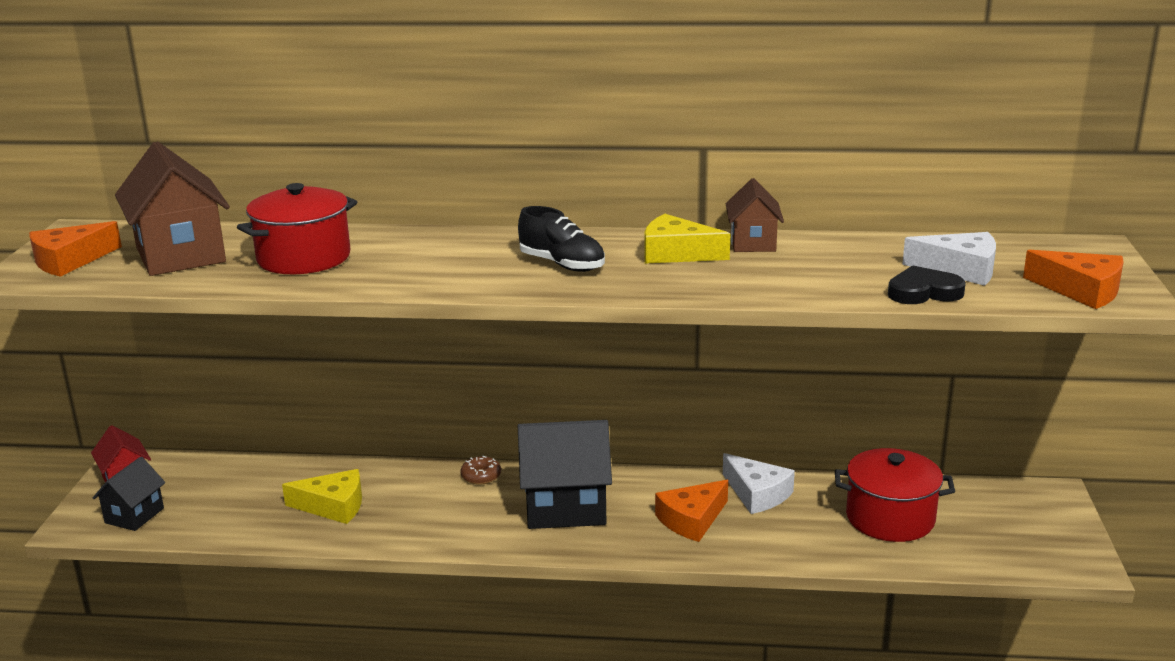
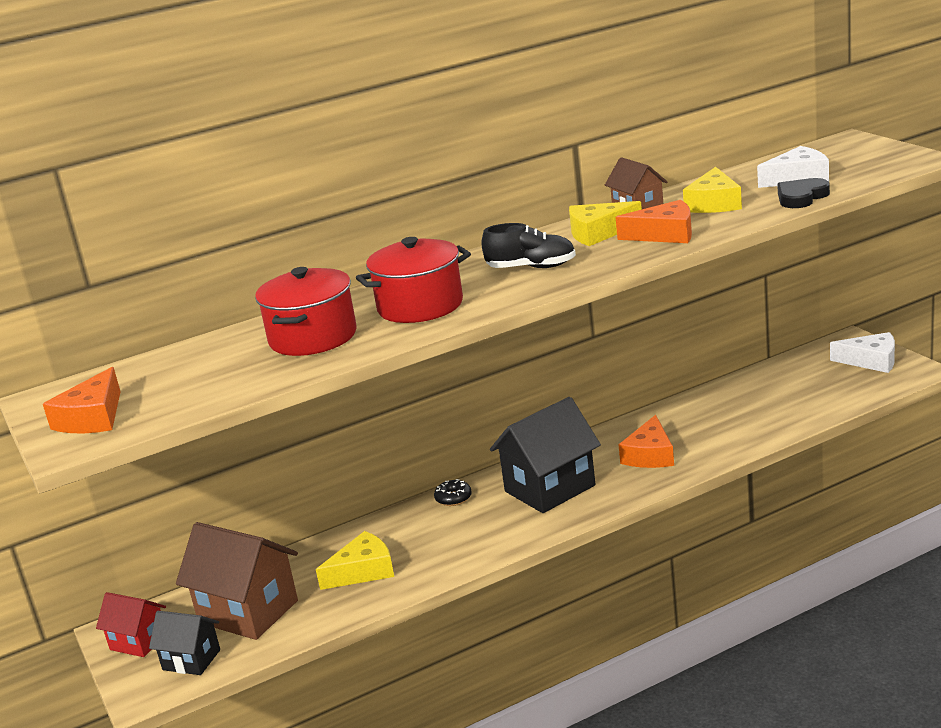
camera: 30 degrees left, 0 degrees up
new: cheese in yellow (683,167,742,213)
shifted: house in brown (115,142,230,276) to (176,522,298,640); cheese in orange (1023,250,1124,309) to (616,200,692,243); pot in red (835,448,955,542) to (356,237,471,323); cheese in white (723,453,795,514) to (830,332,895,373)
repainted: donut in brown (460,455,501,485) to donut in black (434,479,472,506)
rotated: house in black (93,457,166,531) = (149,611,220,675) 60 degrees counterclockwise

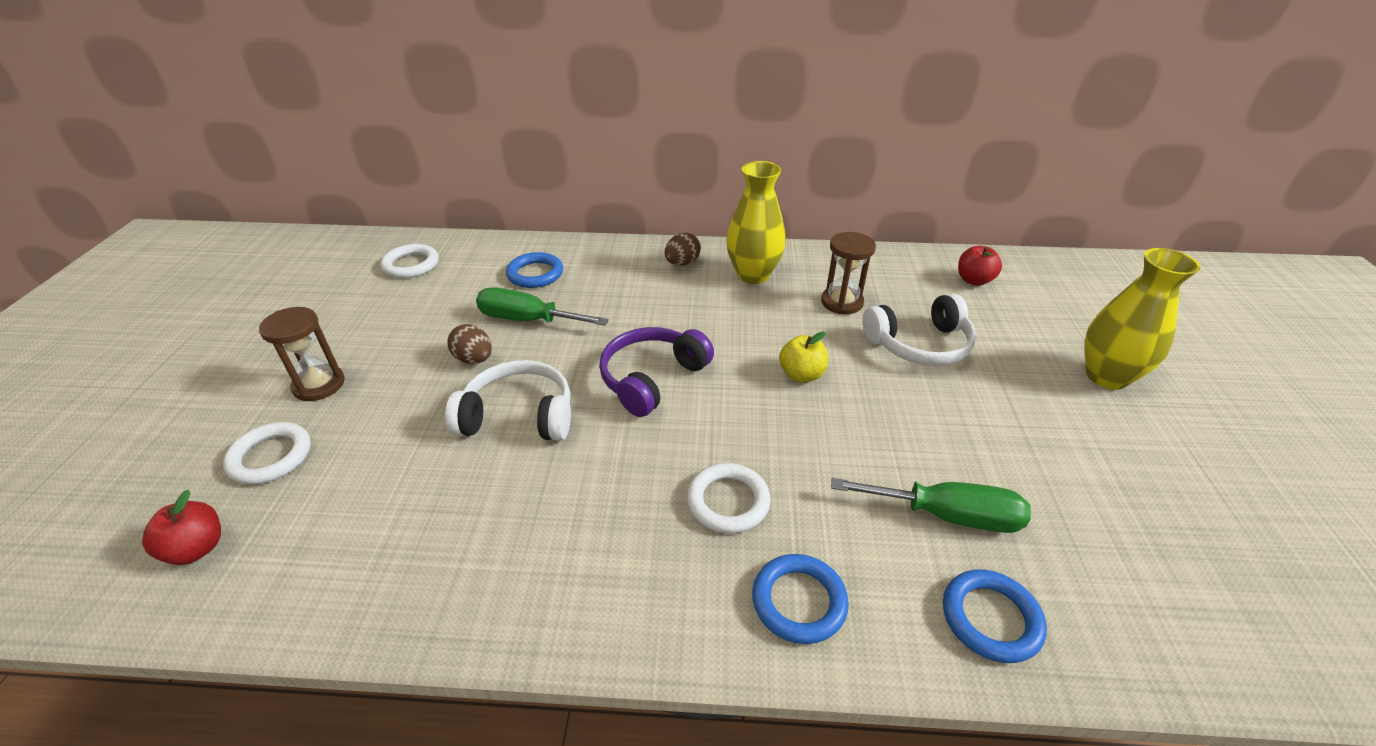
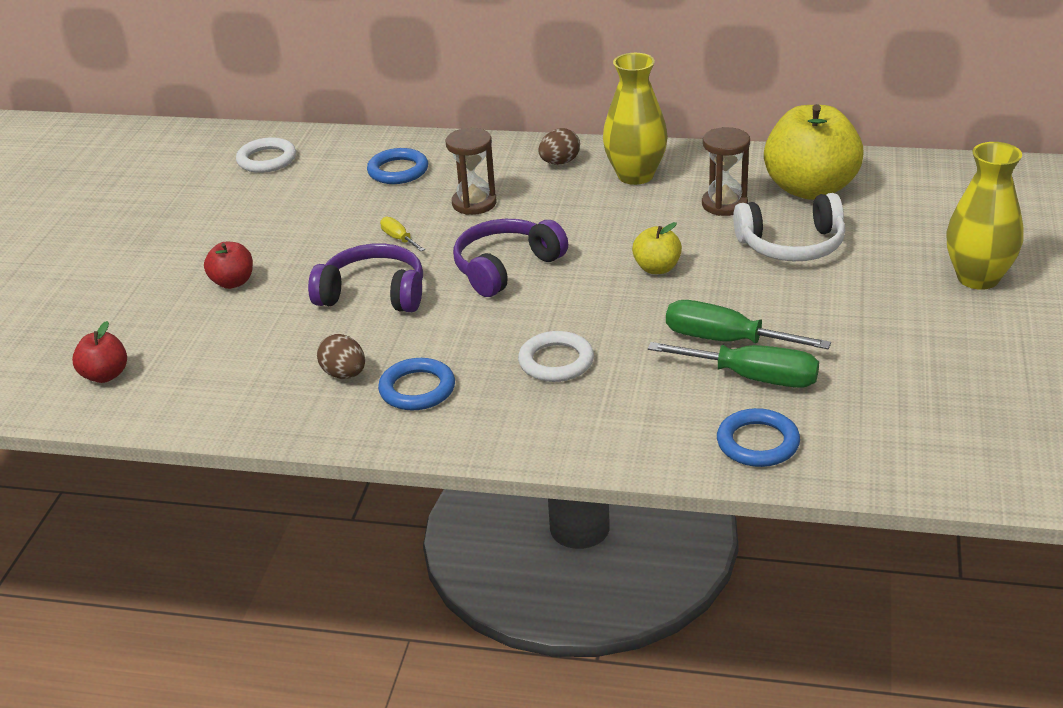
camera: 10 degrees right, 5 degrees down
gone: ring in white (223,422,311,485)
new: apple in yellow (764,104,864,200); screwdriver in yellow (380,217,425,251)
shifted: apple in red (958,246,1002,286) to (204,242,253,289); screwdriver in green (476,287,609,325) to (666,300,831,349); hourglass in brown (259,307,345,401) to (446,128,497,215); egg in brown (447,324,492,364) to (317,334,365,379); ring in blue (752,554,849,644) to (378,358,455,410)
repainted: headphones in white (445,360,571,441) to headphones in purple (308,243,423,312)

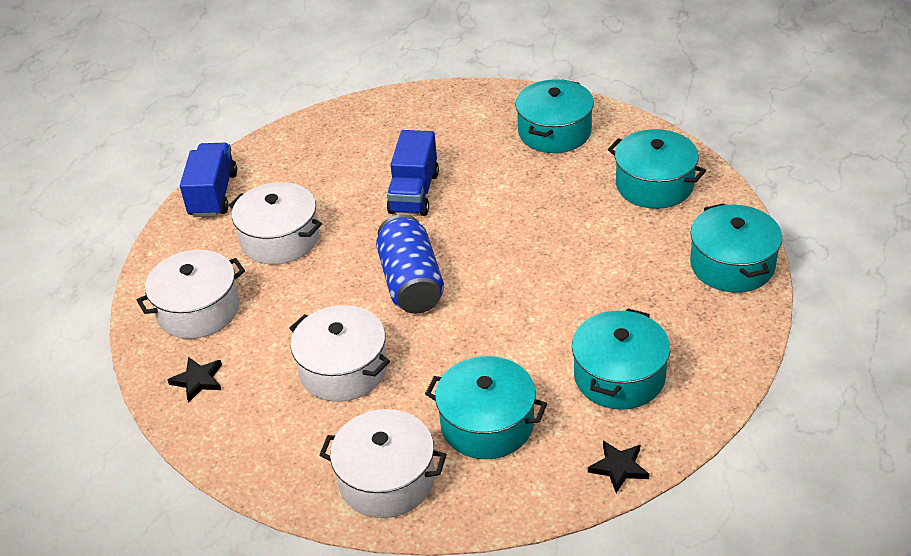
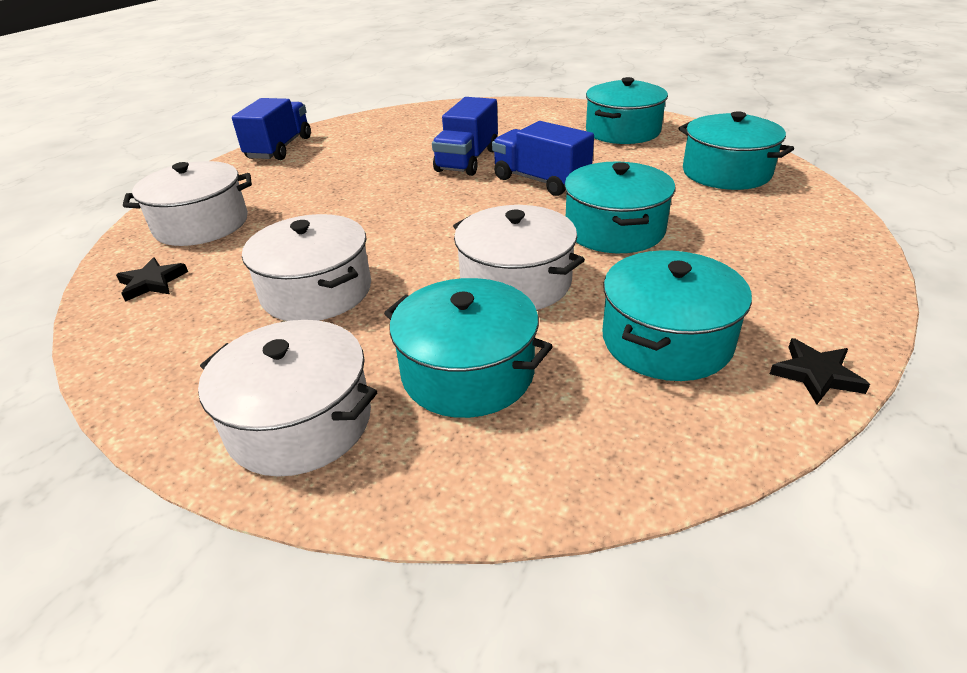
camera: 10 degrees right, 5 degrees down
gone: can in blue (376,214,444,314)
new: truck in blue (492,121,594,196)
shifted: pot in white (229,182,322,265) to (453,205,585,310); pot in turquoise (690,203,782,293) to (564,161,675,253); star in black (588,441,649,493) to (770,338,870,404)

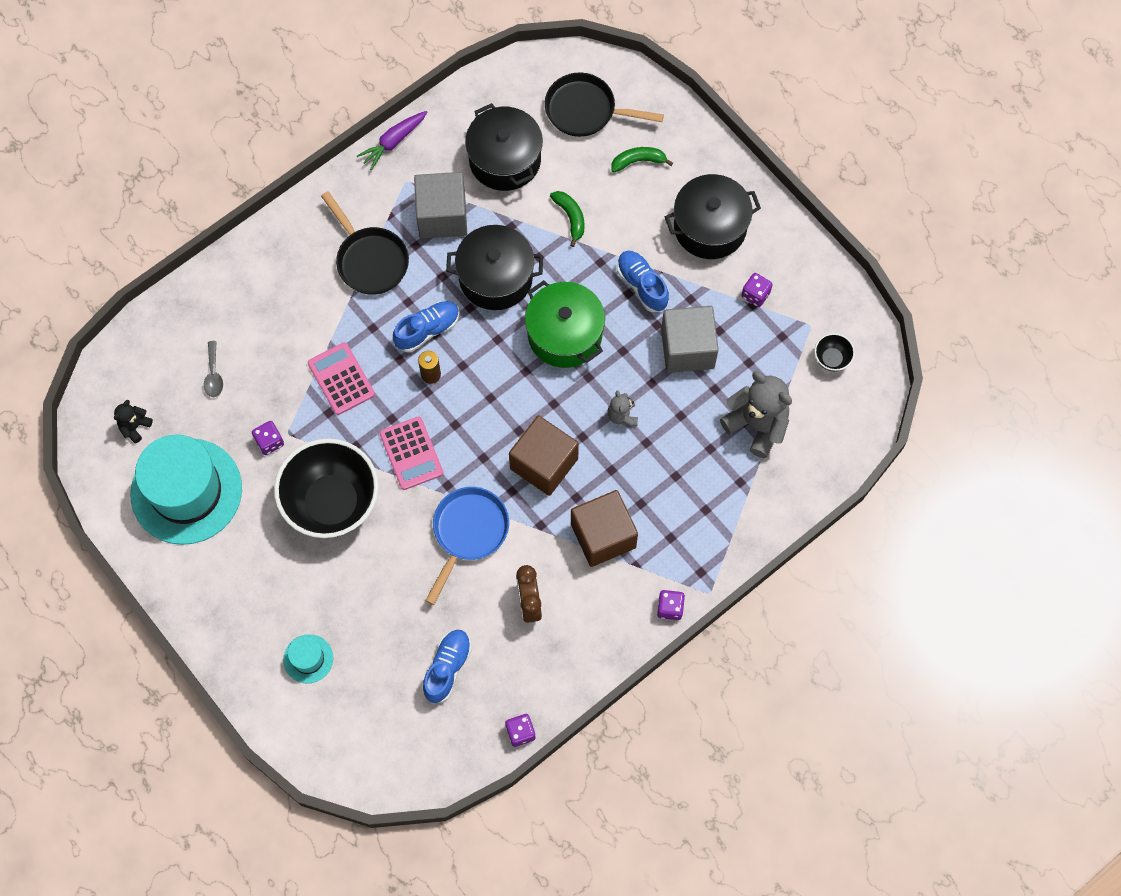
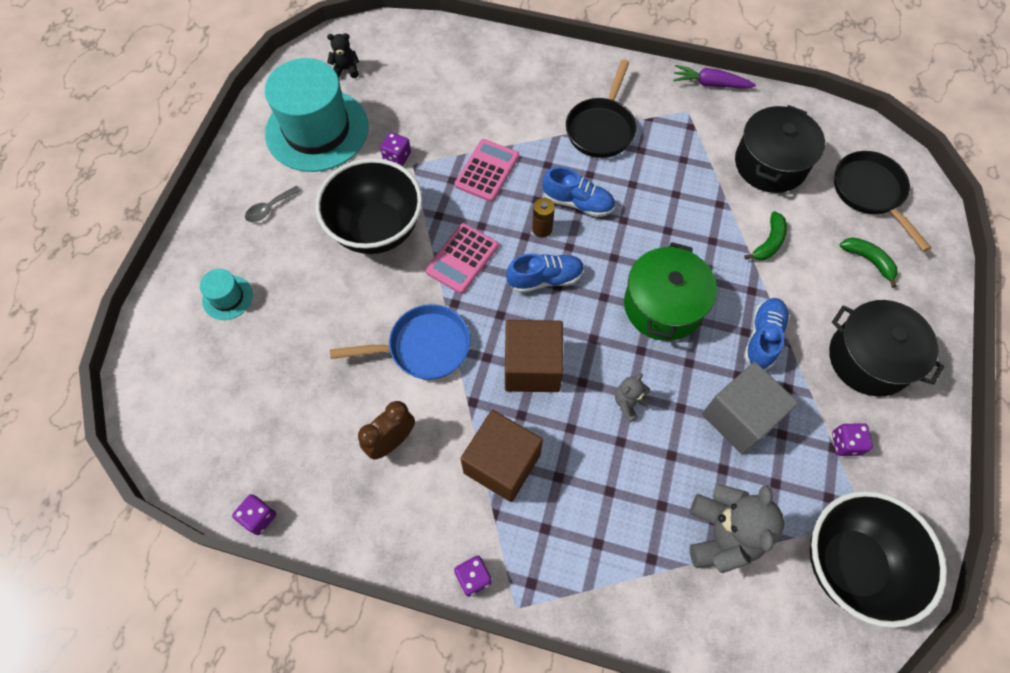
camera: 55 degrees right, 5 degrees down
gone: cube in grey (414,172,467,239); pot in black (446,225,543,310)
shifted: spoon in grey (204,341,223,397) to (245,185,301,222); shoe in blue (422,630,472,703) to (506,253,584,293)
scaled: bowl in black (814,333,855,371) = (810,491,947,628) x2.47

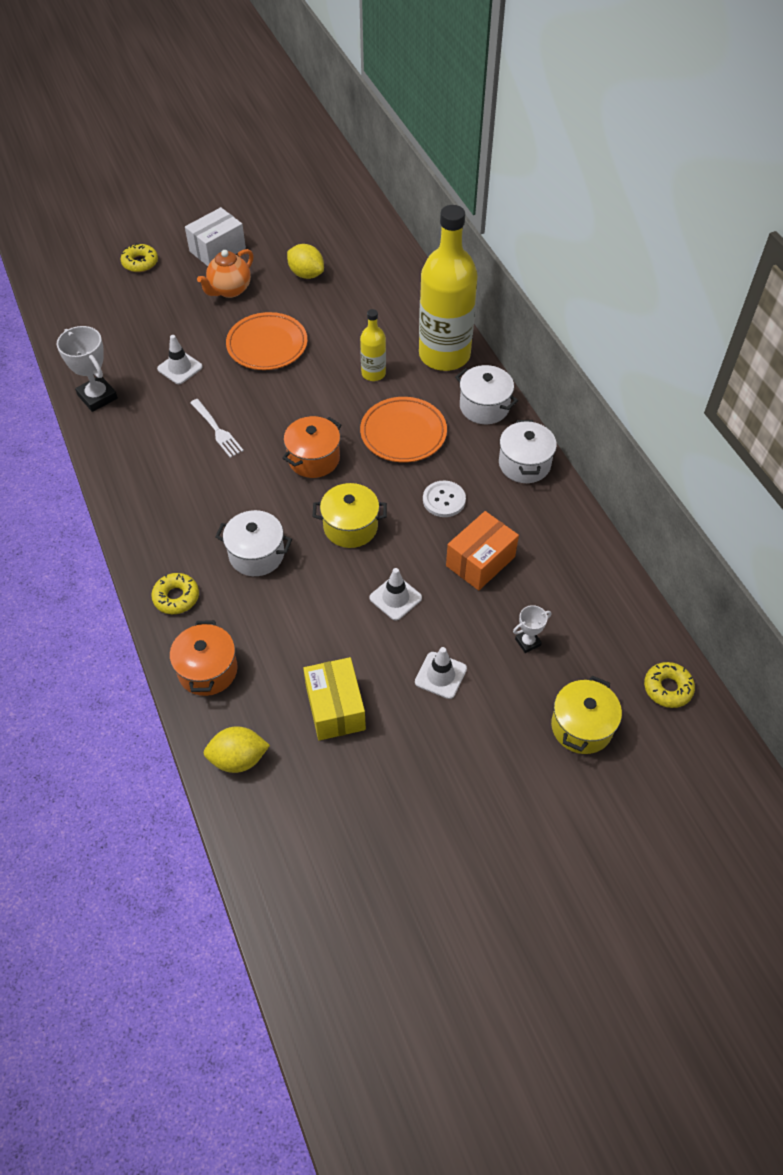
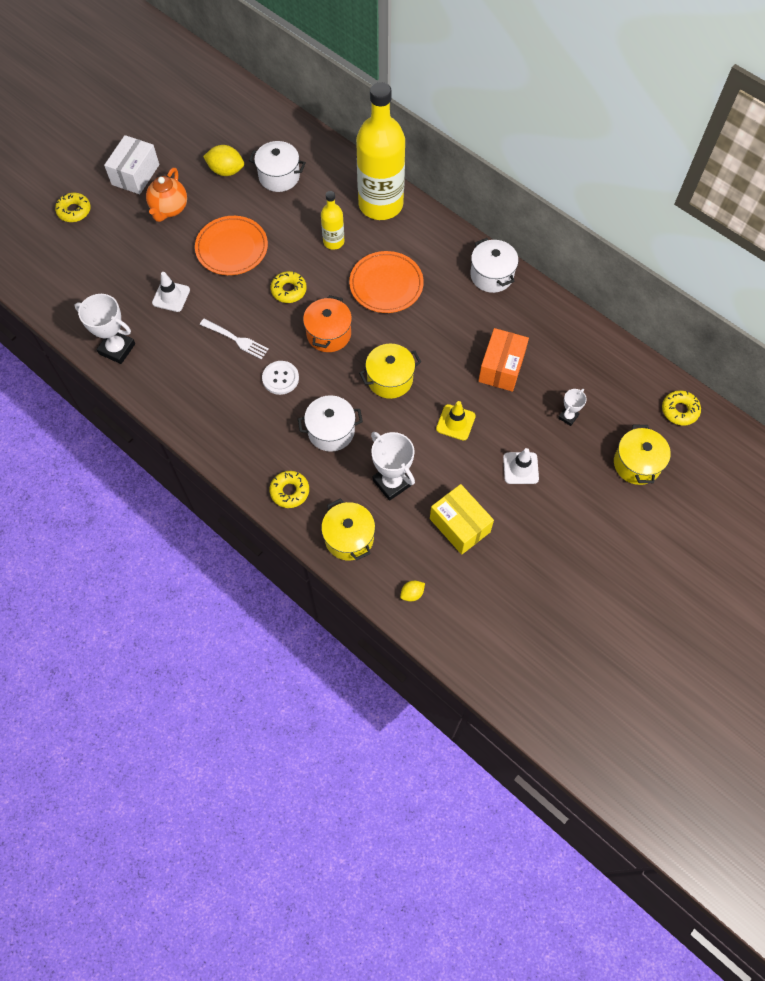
camera: 25 degrees left, 10 degrees up
new: donut in yellow (271,271,307,303); trophy in white (371,432,415,501)
shifted: pot in white (455,365,518,424) to (249,141,306,192); button in white (423,481,466,517) to (262,361,299,395)
repainted: traffic cone in white (369,568,422,621) to traffic cone in yellow (436,401,476,441); pot in orange (170,620,238,696) to pot in yellow (321,498,375,561)
scaled: lemon in yellow (203,726,270,773) = (400,580,425,602) x0.55

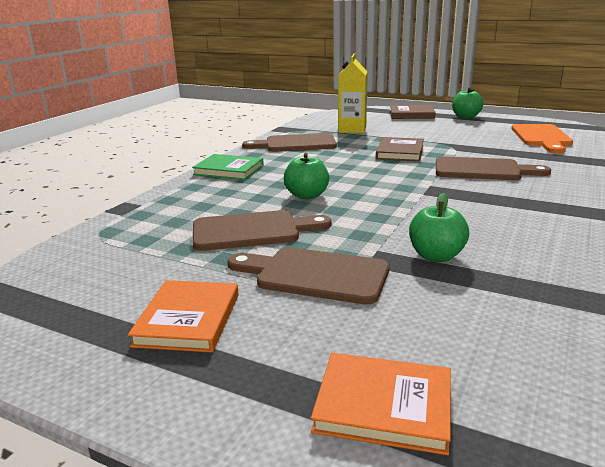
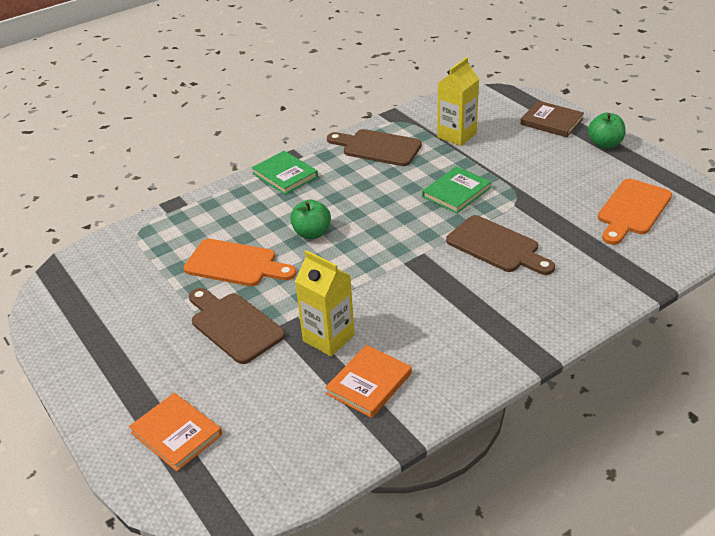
camera: 30 degrees right, 15 degrees up
shifted: book in orange (128,280,239,353) to (325,345,412,418)
swapped: apple in green (409,193,469,262) to carton in yellow (295,250,355,356)
repainted: book in brown (376,137,424,161) to book in green (422,166,491,214); cutting board in brown (193,210,332,251) to cutting board in orange (184,239,296,286)

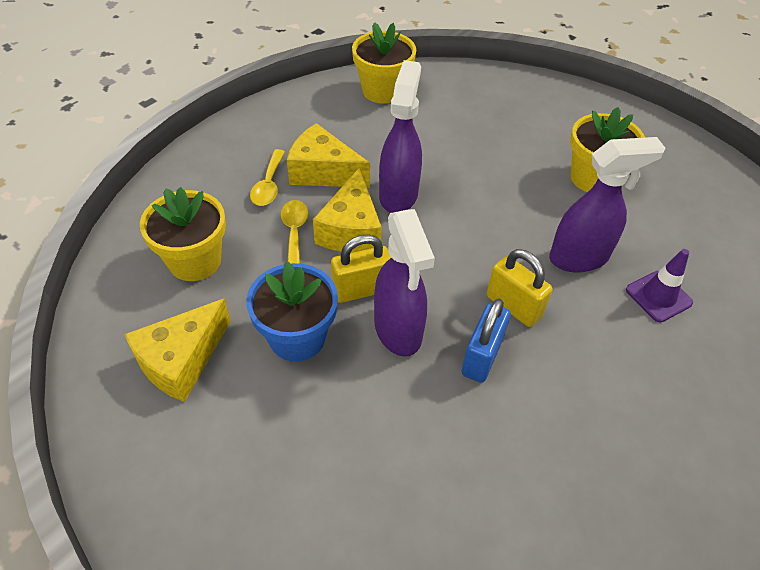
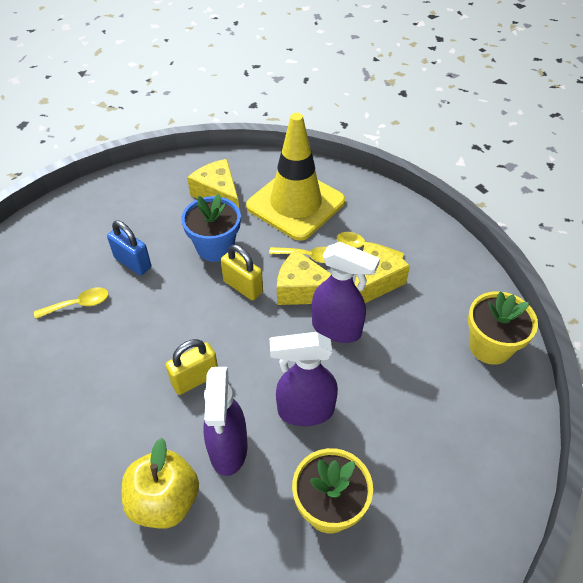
camera: 105 degrees right, 0 degrees up
new: spoon in yellow (34,287,109,319)
shifted: spray bottle in purple (374,209,435,357) to (270,332,338,426); padlock in blue (462,299,511,383) to (107,220,151,275)
swapped: flower pot in yellow (140,187,226,281) to traffic cone in yellow (246,113,345,241); traffic cone in purple (626,249,693,322) to apple in yellow (122,438,199,528)
rotated: padlock in yellow (331,235,391,303) = (221,245,263,300) 45 degrees counterclockwise

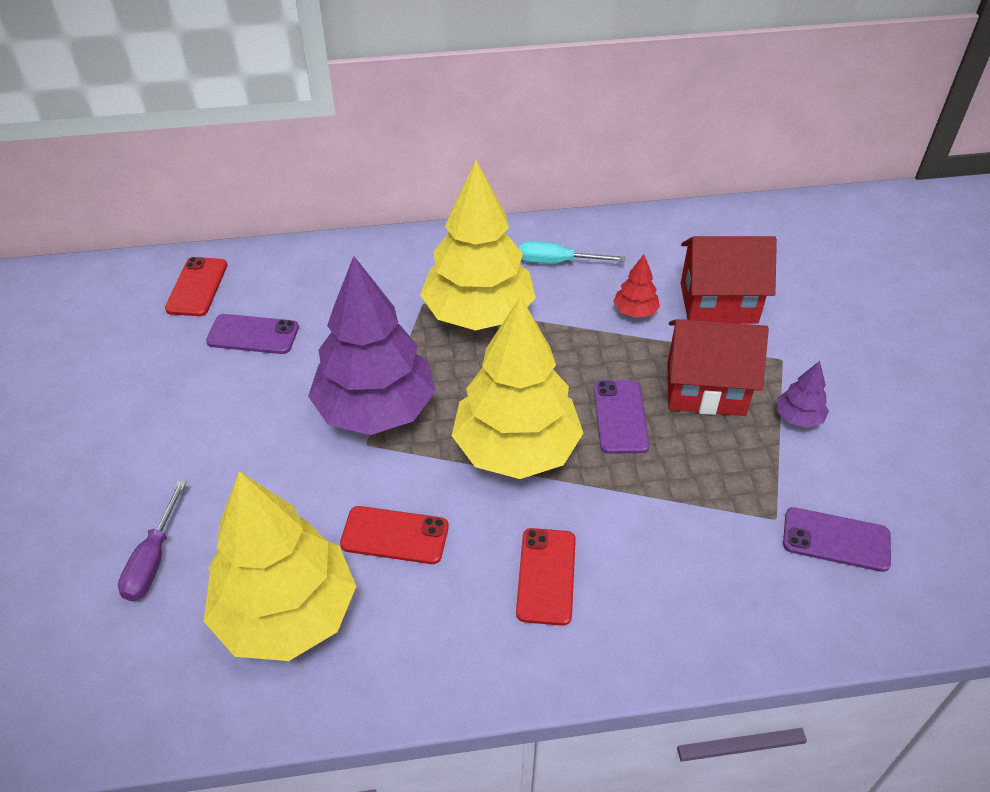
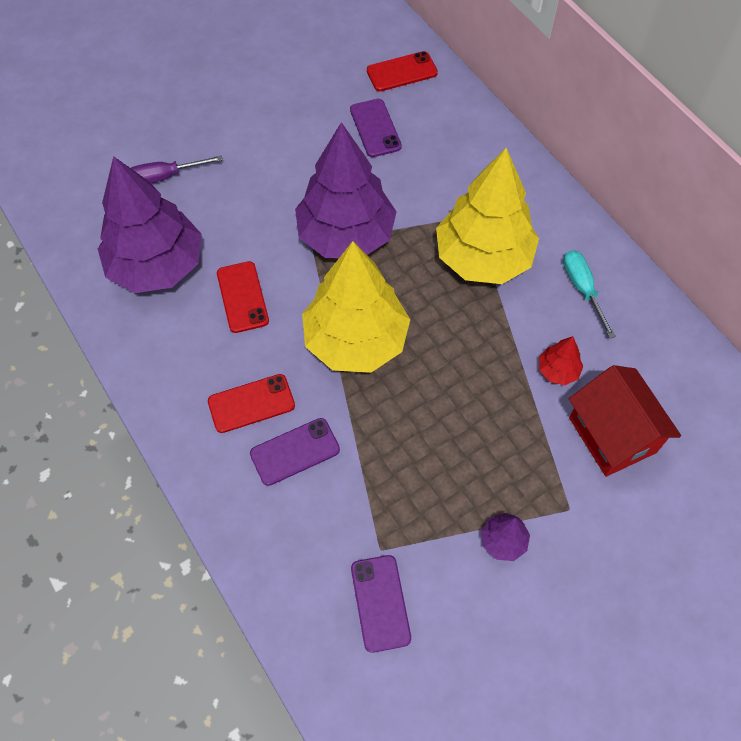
camera: 65 degrees right, 15 degrees up
gone: house in red (667,319,769,416)
shifted: phone in purple (594,380,650,454) to (250,418,340,486)
repainted: tree in yellow (204,471,356,661) to tree in purple (98,156,202,293)

